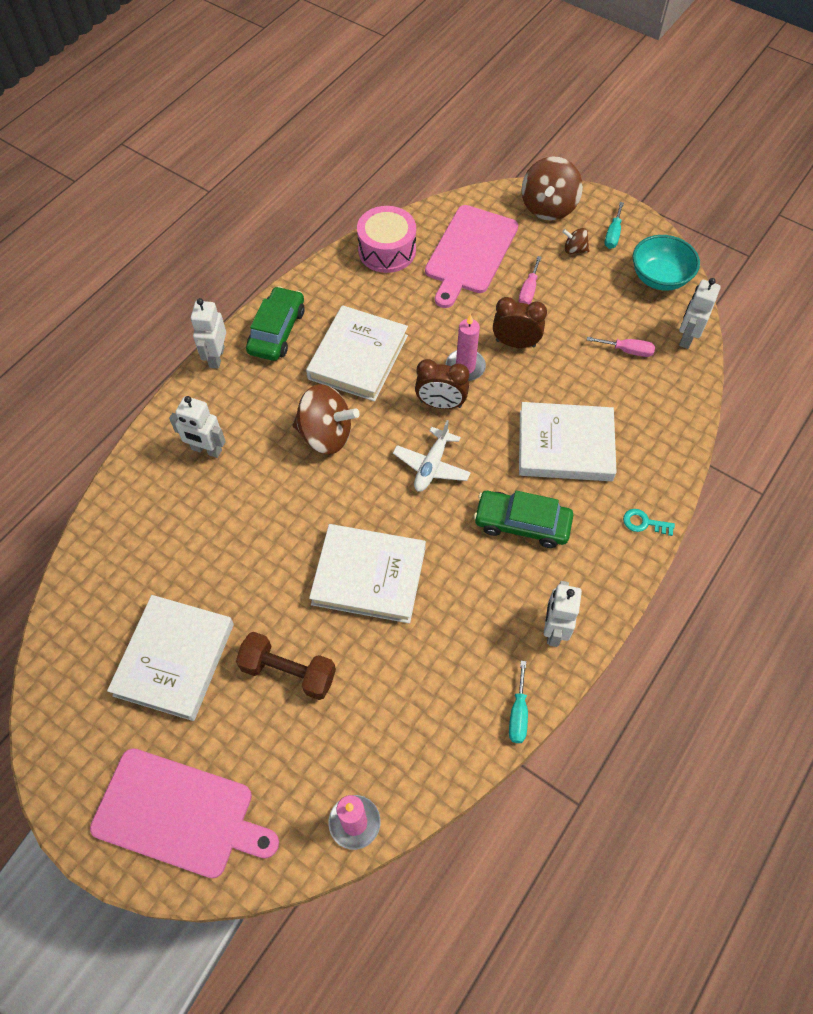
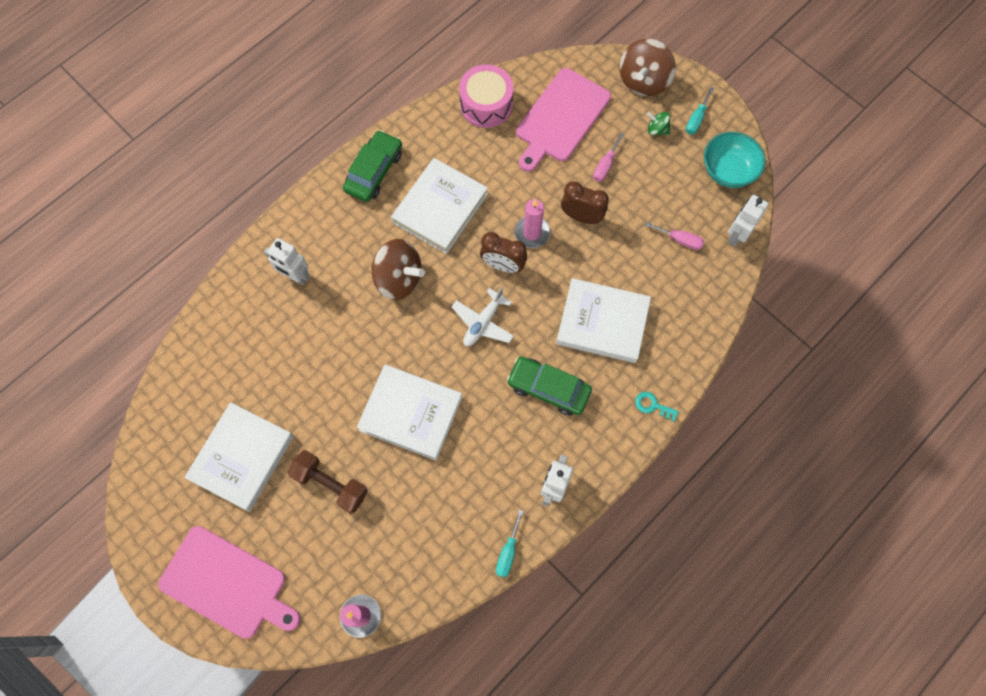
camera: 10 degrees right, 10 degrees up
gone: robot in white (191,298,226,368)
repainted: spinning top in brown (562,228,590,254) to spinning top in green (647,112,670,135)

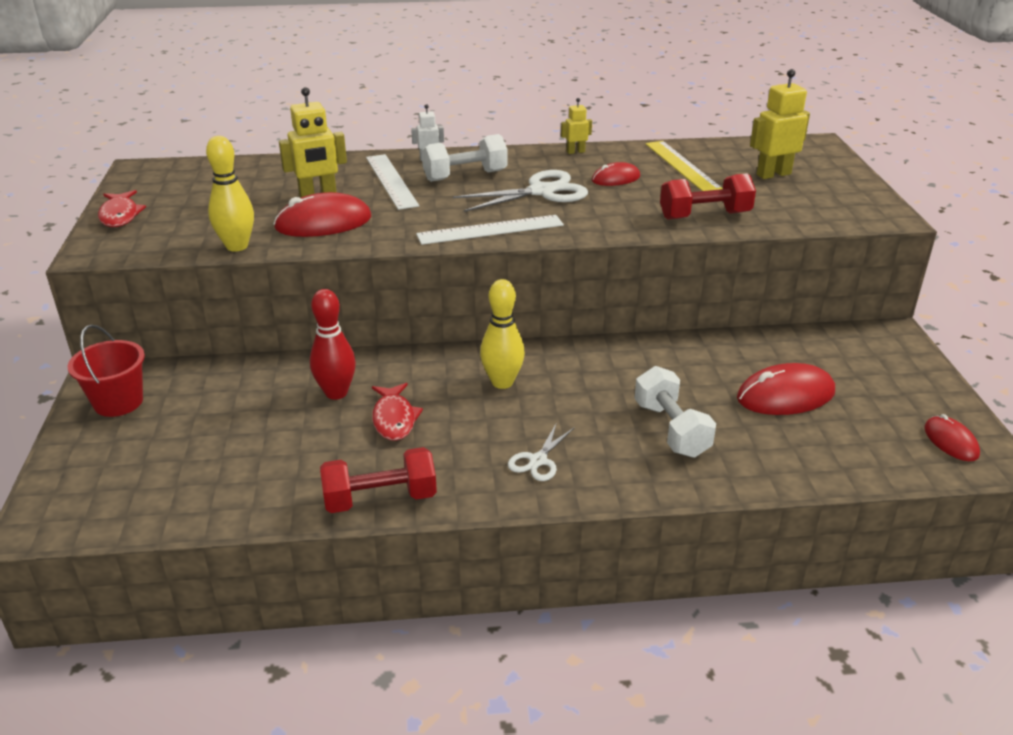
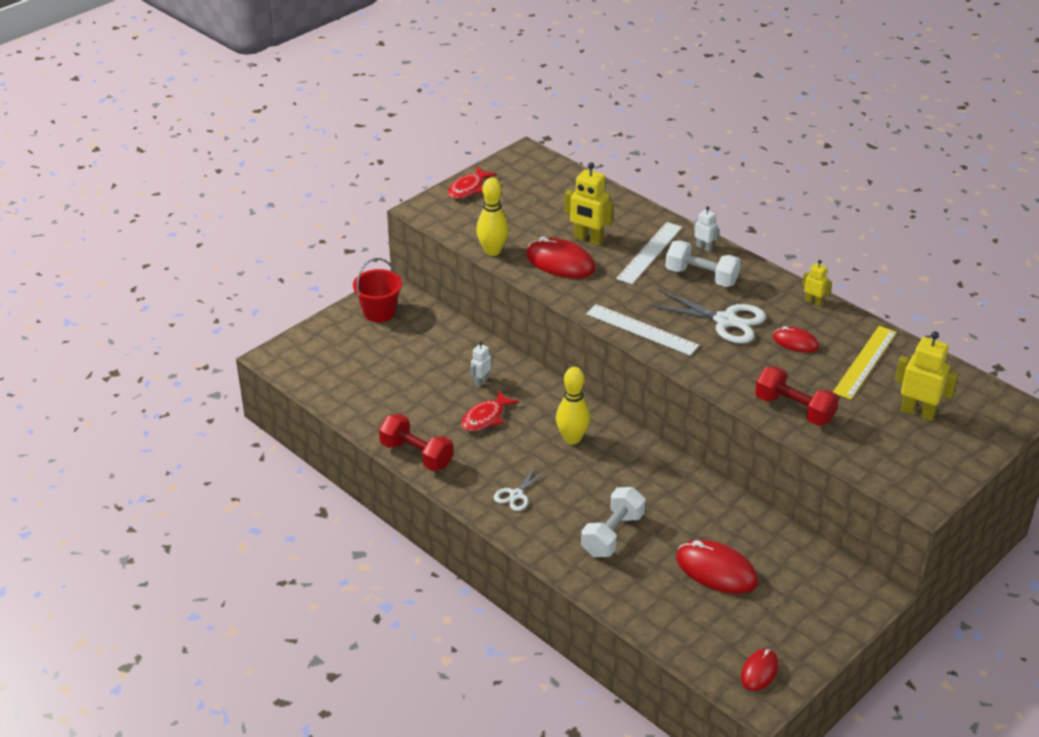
camera: 50 degrees right, 5 degrees up
swapped: bowling pin in red (310,289,356,400) to robot in white (470,342,491,386)
rotated: scissors in white (508,422,575,481) = (494,466,548,511) 45 degrees counterclockwise

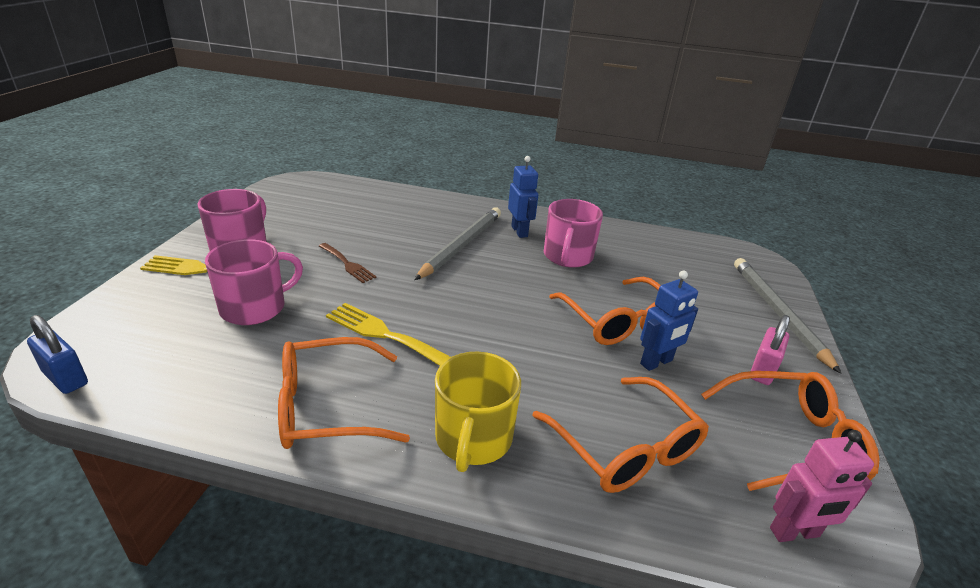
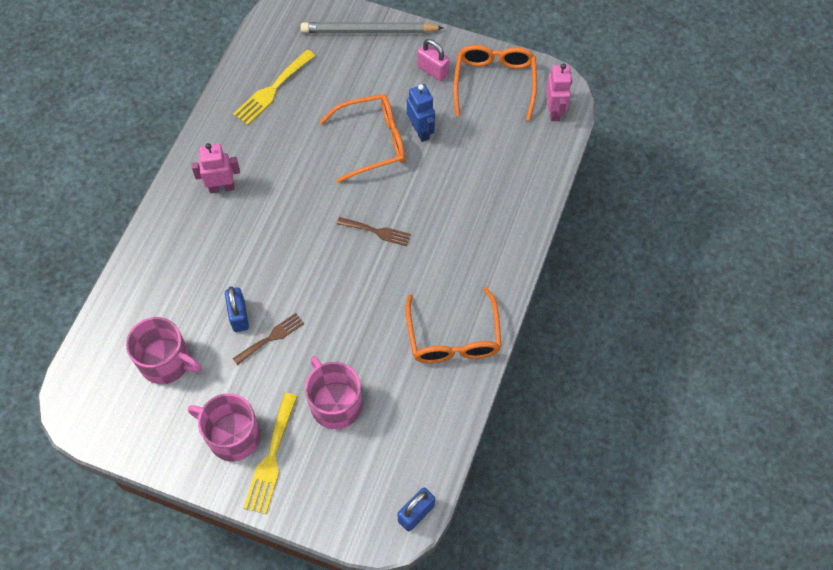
camera: 80 degrees left, 30 degrees up
gone: pencil in grey (414,208,501,280); mug in yellow (435,351,521,472); glasses in orange (532,377,709,493)
new: fork in brown (337,217,411,246); padlock in blue (225,286,249,332)
shifted: mug in pink (544,199,603,268) to (126,317,201,384); fork in yellow (326,303,451,366) to (233,50,315,125)
repainted: robot in blue (508,156,538,238) to robot in pink (191,143,240,193)

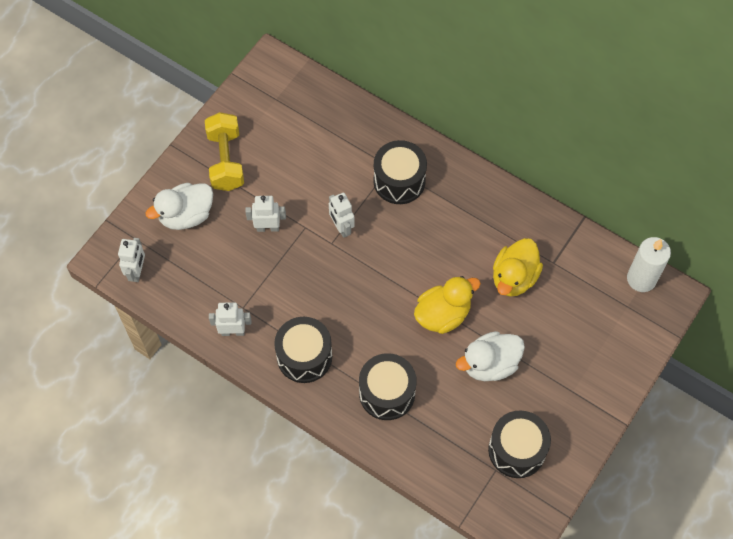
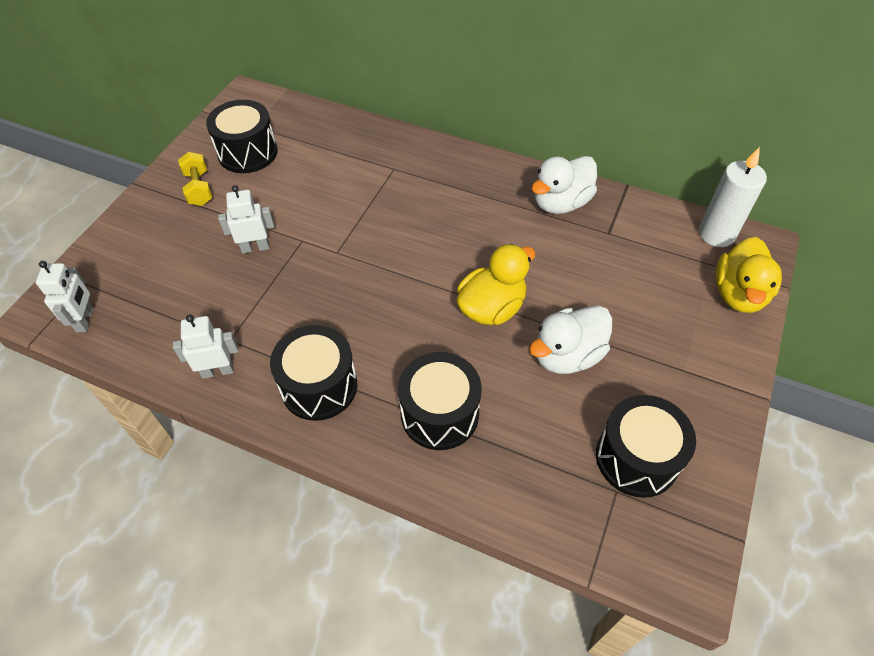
camera: 10 degrees left, 10 degrees down
gone: robot in white (329,193,355,238)
shifted: drum in black (373,140,427,204) to (206,100,278,173); duck in white (145,183,213,230) to (531,156,597,214); duck in yellow (493,238,543,297) to (715,237,782,313)
scaled: dumbbell in yellow (205,112,244,191) = (178,152,213,206) x0.62

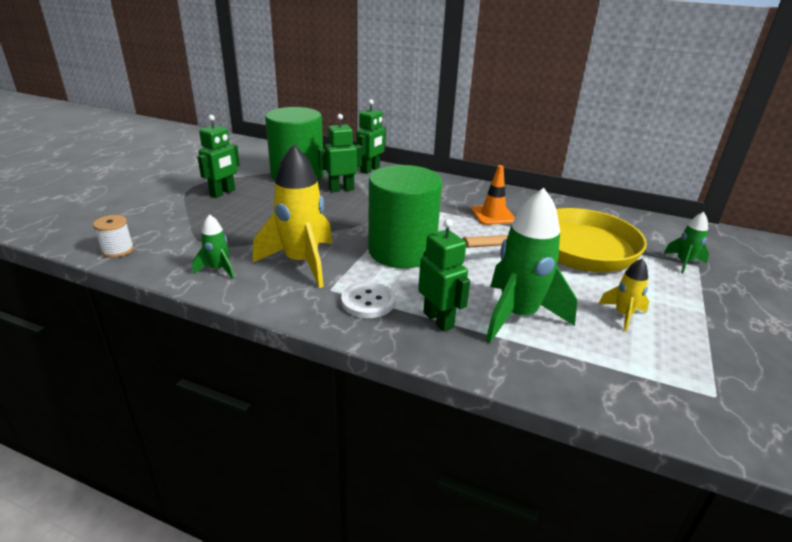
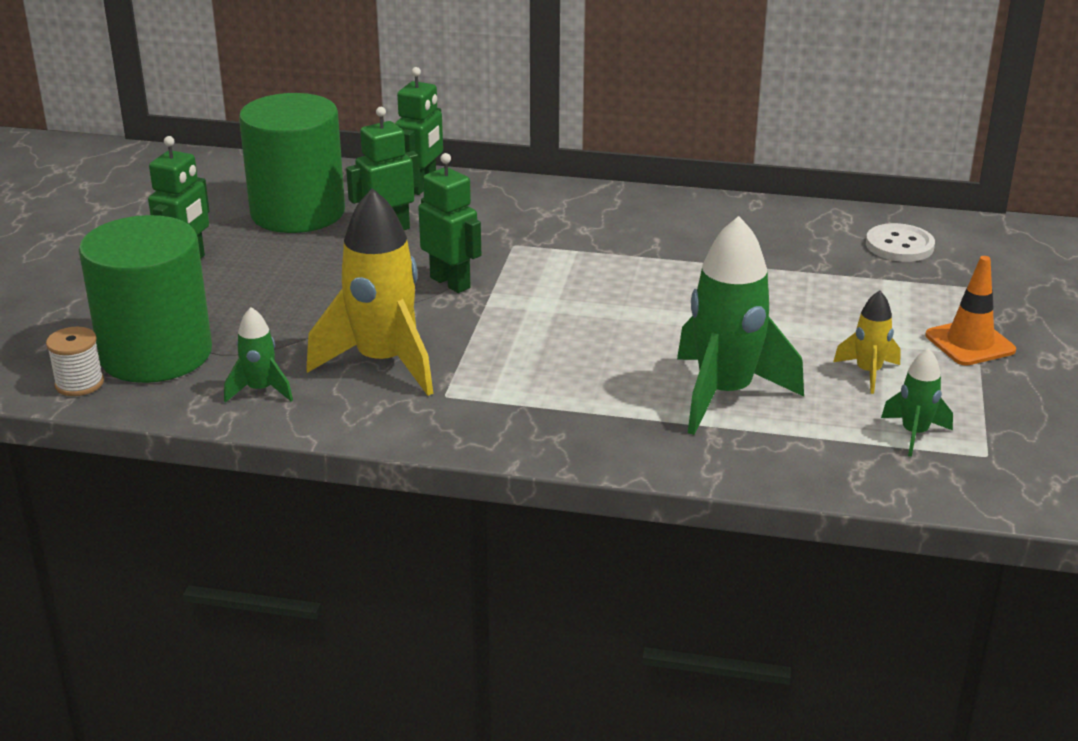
camera: 10 degrees left, 0 degrees up
gone: pan in yellow (462,208,647,272)
shifted: cylinder in green (368,165,442,268) to (79,215,212,383); traffic cone in orange (471,165,515,225) to (925,256,1016,366); rocket in green (664,212,709,274) to (881,348,953,457); robot in green (418,219,470,332) to (418,153,481,293); button in white (341,281,395,318) to (866,223,935,262)

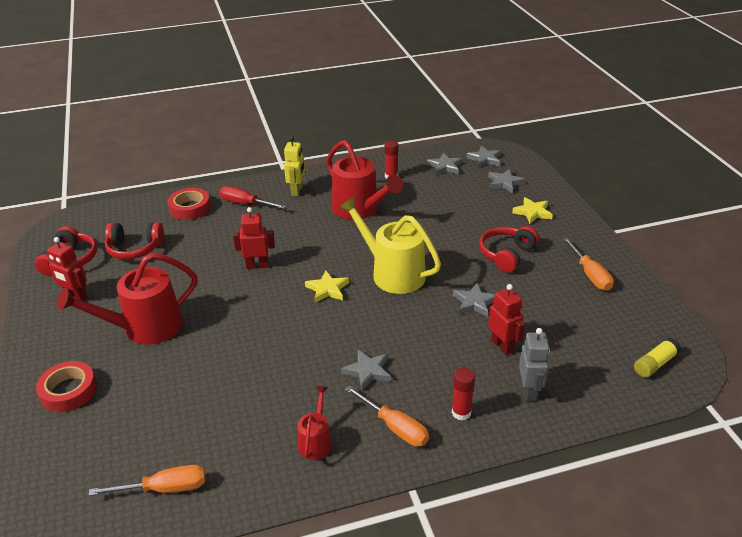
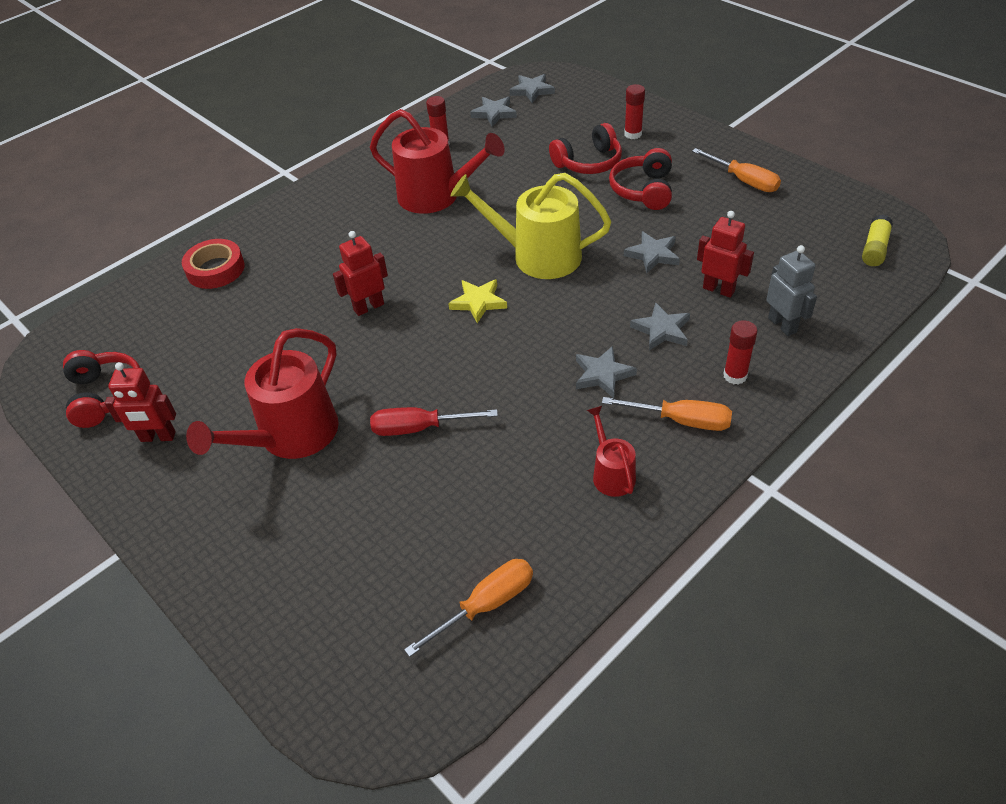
camera: 25 degrees left, 10 degrees up
gone: robot in yellow (284,136,305,196); tape in red (36,361,97,412)
shifted: star in grey (488,169,525,193) to (630,302,690,350); screwdriver in red (220,186,286,209) to (370,407,498,436); headphones in red (105,222,164,260) to (549,123,622,174)
swapped: star in yellow (512,197,553,224) to glue stick in red (624,84,645,139)

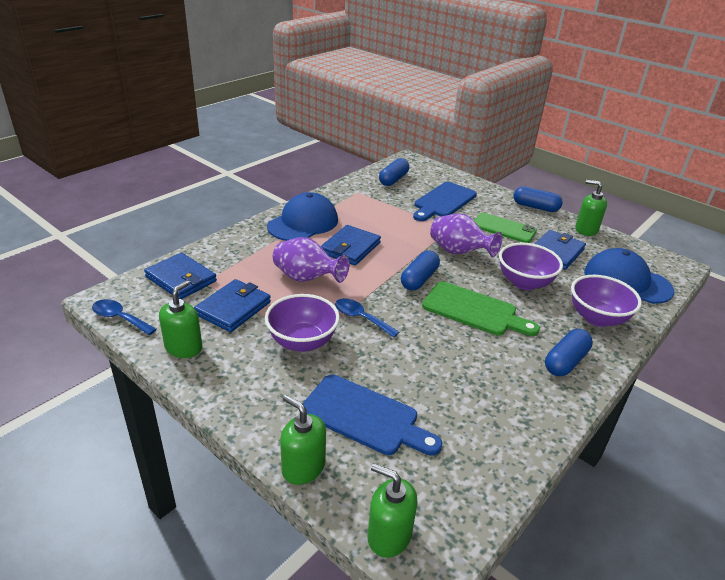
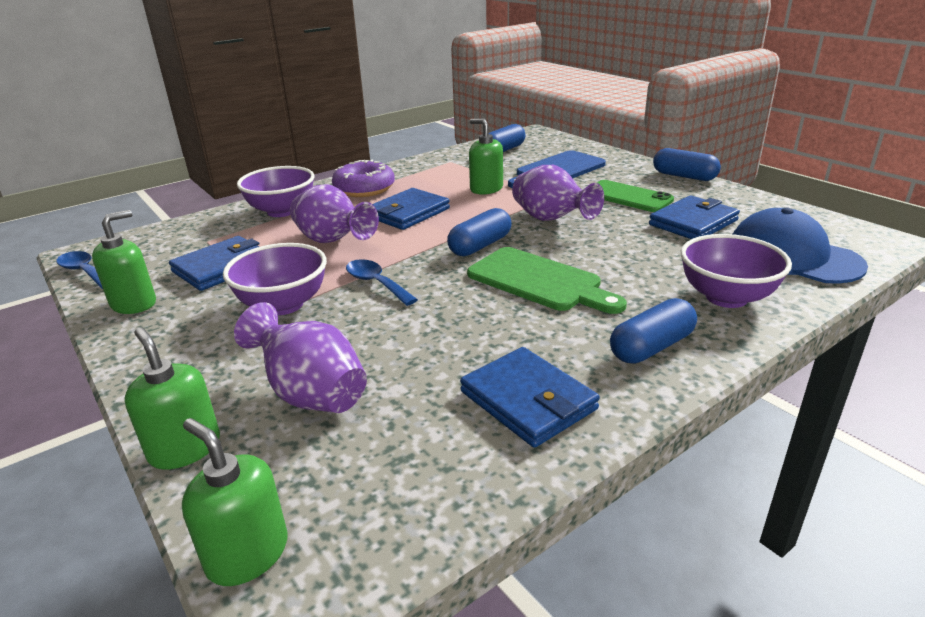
camera: 15 degrees right, 5 degrees down
shifted: soap dispenser in green (575,180,607,236) to (469,119,503,195); bowl in purple (499,243,563,290) to (237,166,314,217); wallet in blue (144,253,217,299) to (460,347,600,448)
swapped: cap in blue (267,192,338,241) to donut in purple (332,159,395,197); cutting board in blue (303,375,442,456) to vase in purple (234,302,367,413)

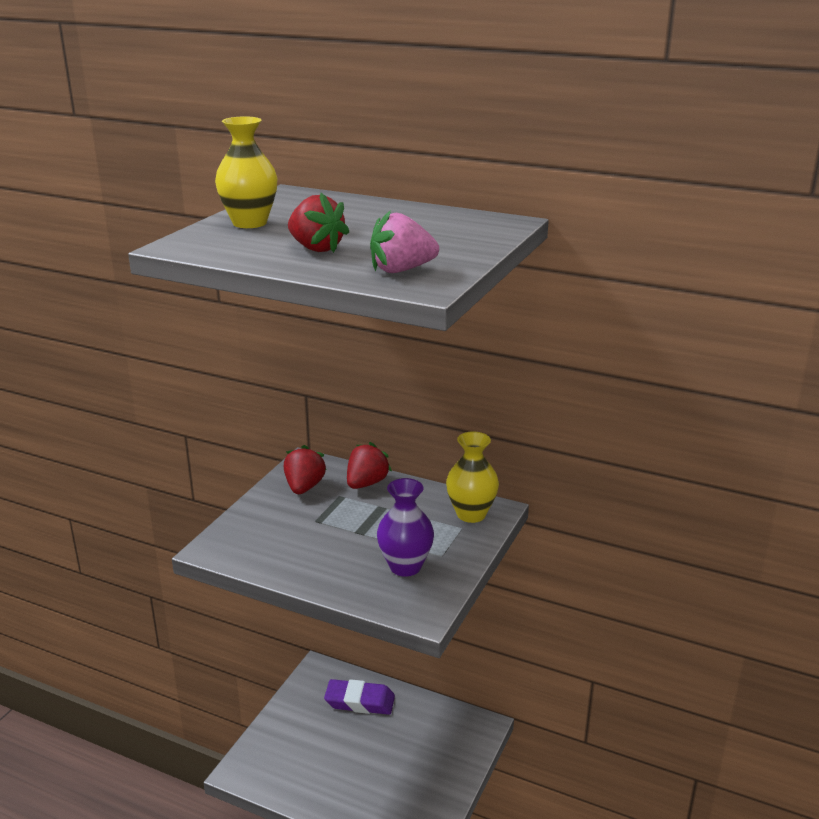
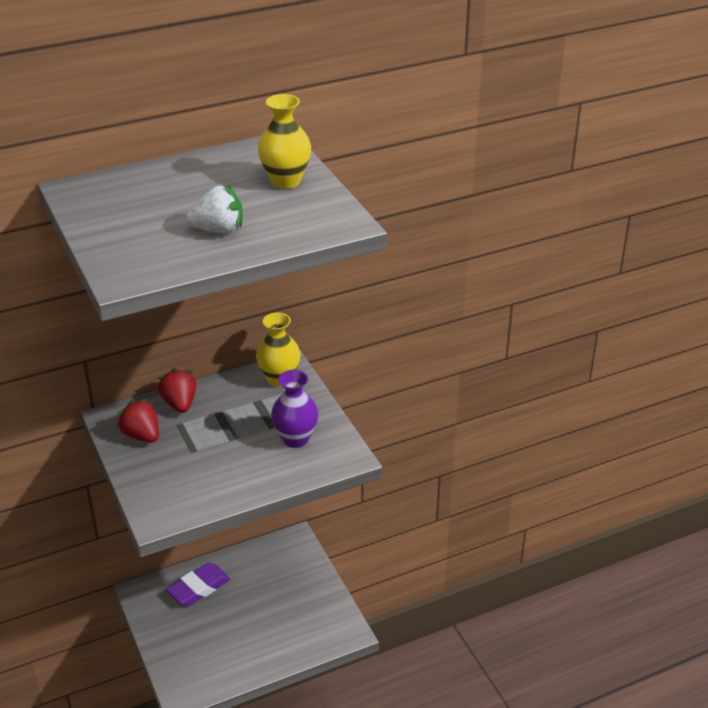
camera: 50 degrees left, 10 degrees up
gone: strawberry in pink (370,210,439,273)
shifted: vase in yellow (215,116,278,228) to (258,94,311,189)
repainted: strawberry in red (288,193,349,253) to strawberry in white (186,186,243,233)

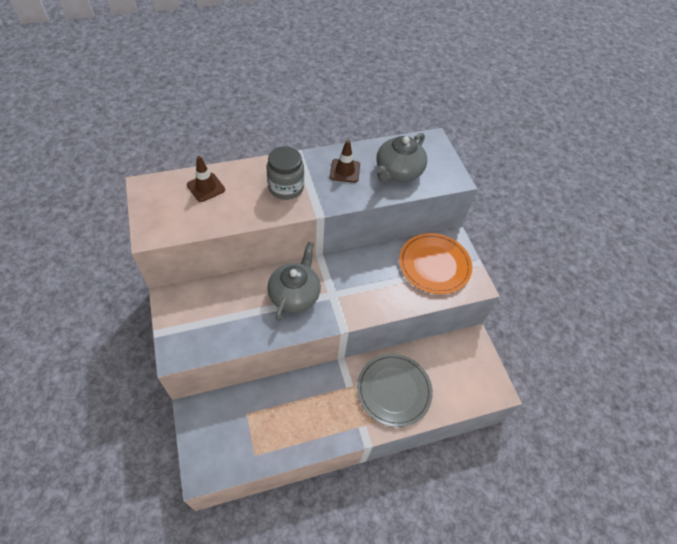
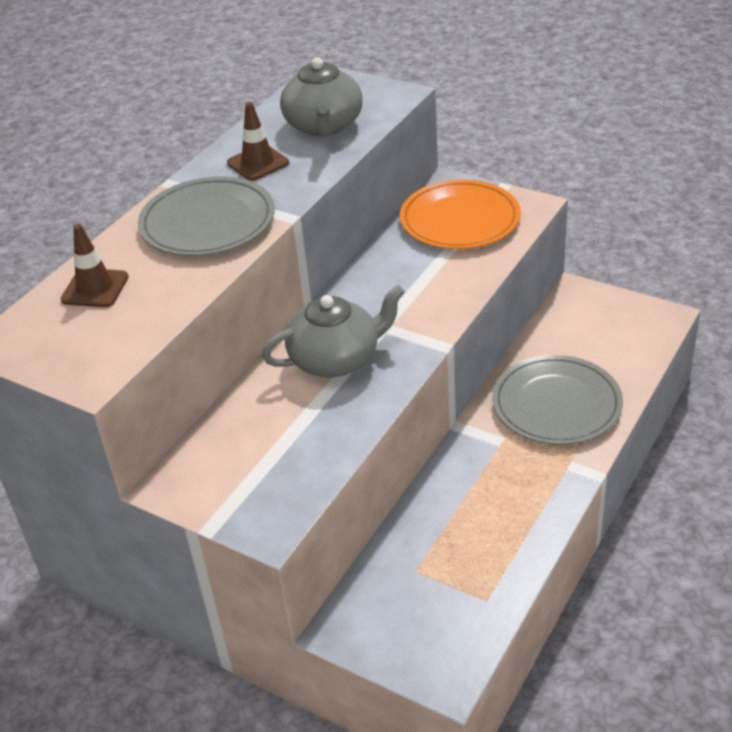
camera: 35 degrees left, 15 degrees down
swapped: jar in grey (267,146,304,200) to plate in grey (138,177,275,256)
rotated: teapot in grey (267,242,321,321) = (262,285,405,377) 90 degrees clockwise

